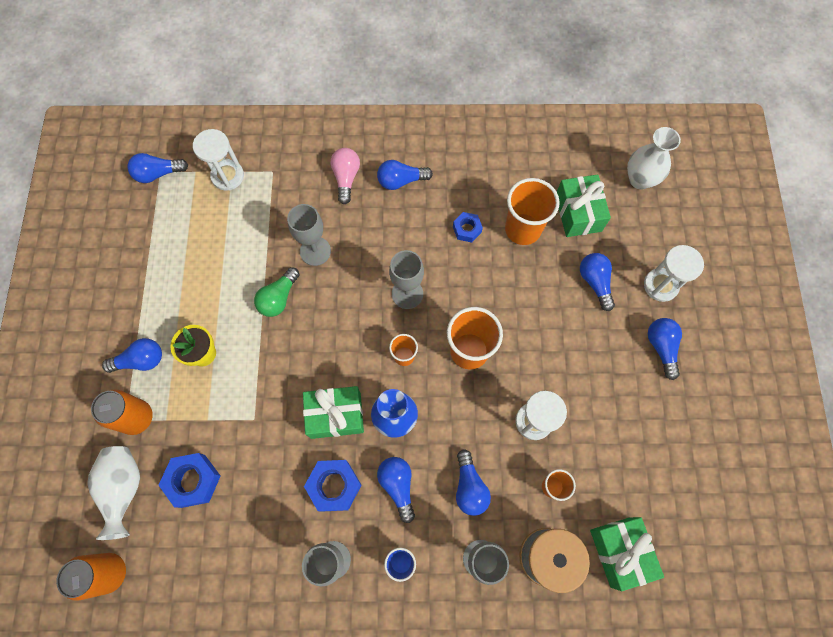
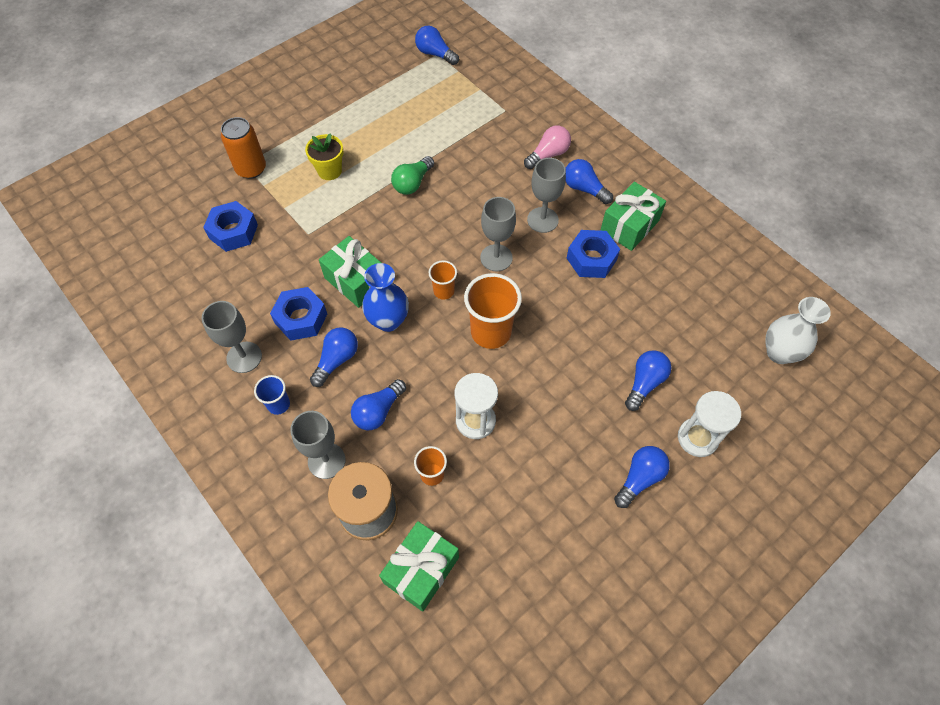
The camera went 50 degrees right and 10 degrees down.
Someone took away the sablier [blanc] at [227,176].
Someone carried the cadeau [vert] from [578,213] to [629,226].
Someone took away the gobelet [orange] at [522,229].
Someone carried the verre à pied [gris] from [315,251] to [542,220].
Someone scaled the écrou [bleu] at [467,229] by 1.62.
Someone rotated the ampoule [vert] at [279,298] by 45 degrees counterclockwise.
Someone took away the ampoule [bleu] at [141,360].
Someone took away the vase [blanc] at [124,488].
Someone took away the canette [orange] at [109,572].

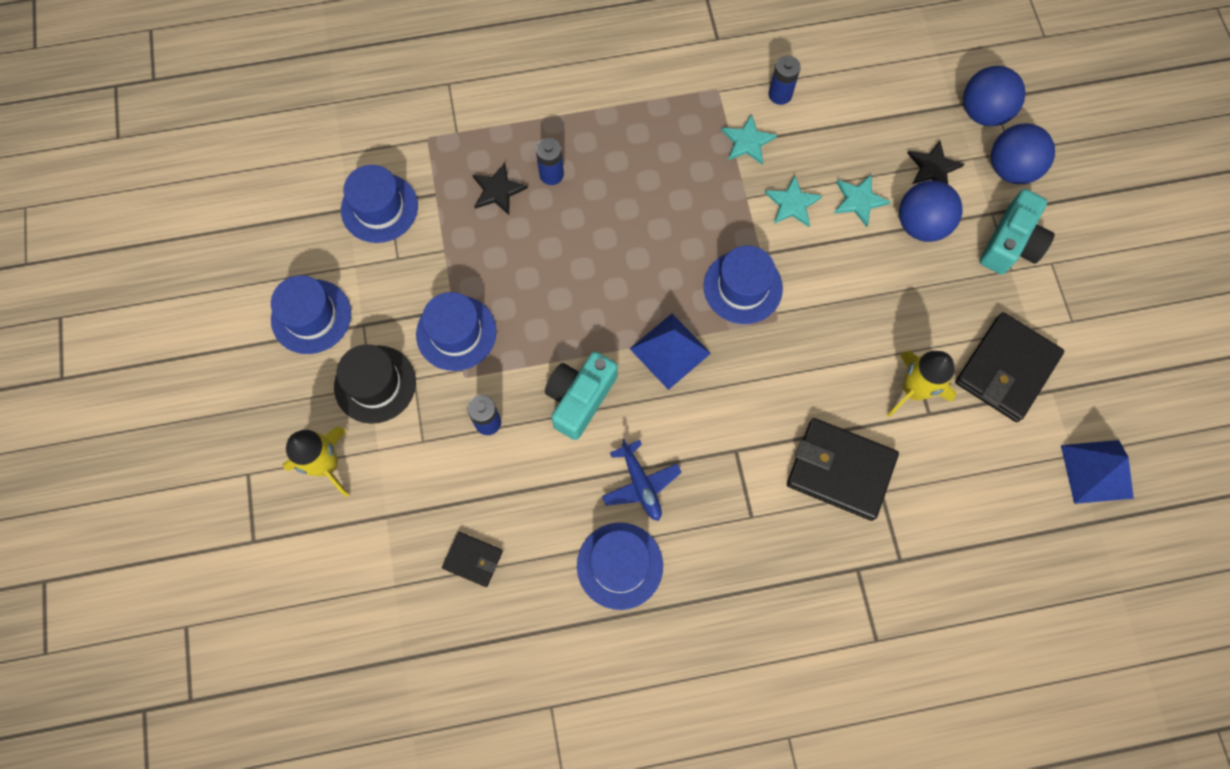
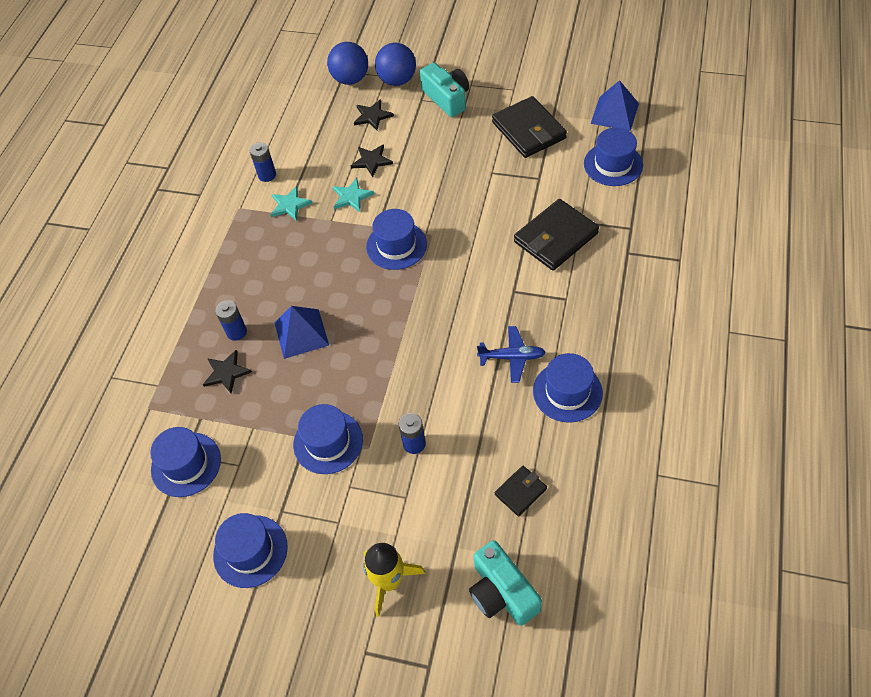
The camera went 60 degrees left and 15 degrees down.
Someone repainted the étoile [turquoise] at [859,200], which became the étoile [noir] at [372,161].
Someone took away the balle [bleu] at [921,225].
Someone carried the pyramide [bleu] from [670,351] to [301,333].
Someone took away the chapeau [noir] at [375,384].
Someone took away the fusée [jaune] at [913,390].
Someone carried the appareil photo [turquoise] from [580,398] to [502,592].
Someone put down the chapeau [bleu] at [613,164].

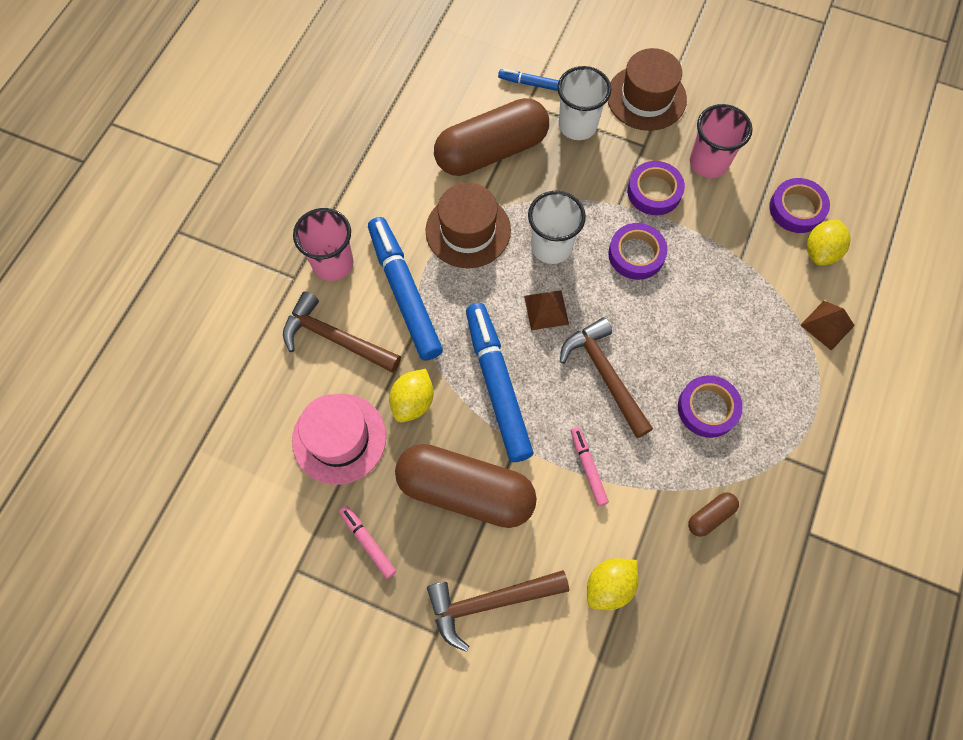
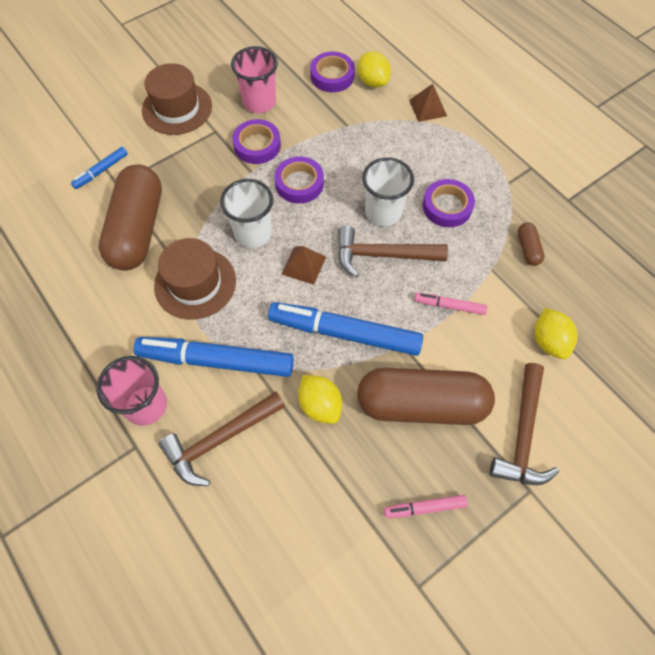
The camera went 60 degrees left and 5 degrees down.
Someone carried the gobelet [blanc] from [577,125] to [383,212].
Someone took away the chapeau [rose] at [339,438].
Someone rotated the gélule [marron] at [465,491] by 45 degrees clockwise.

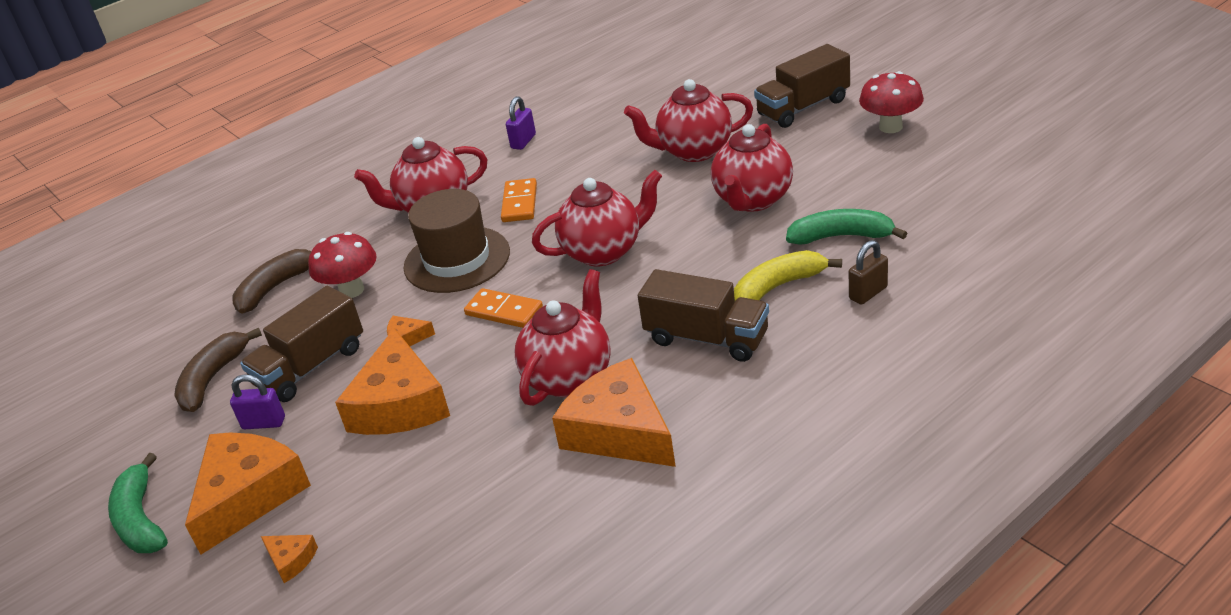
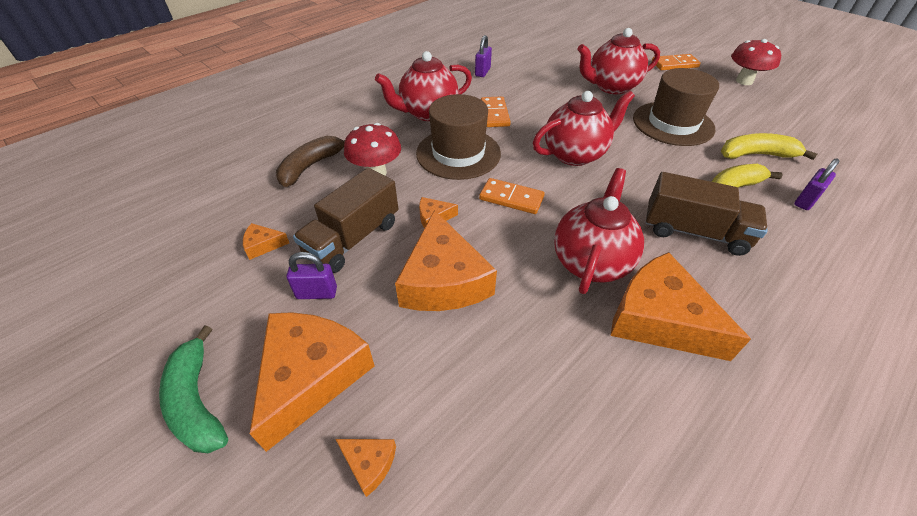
The camera went 10 degrees left and 10 degrees up.
Someone swapped the camion [marron] at [803,107] for the domino [orange] at [674,64].
Someone swapped the théière [rouge] at [752,200] for the chapeau [marron] at [673,123].
Someone repainted the banane [vert] at [841,236], which became the banane [jaune] at [756,155].
Someone repainted the cadenas [marron] at [868,293], which became the cadenas [violet] at [805,201].
Someone swapped the banane [marron] at [213,378] for the fromage [orange] at [263,245].

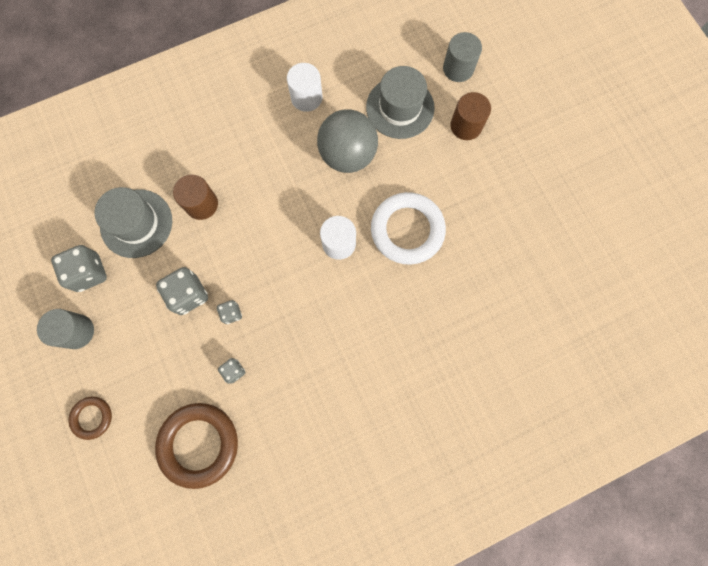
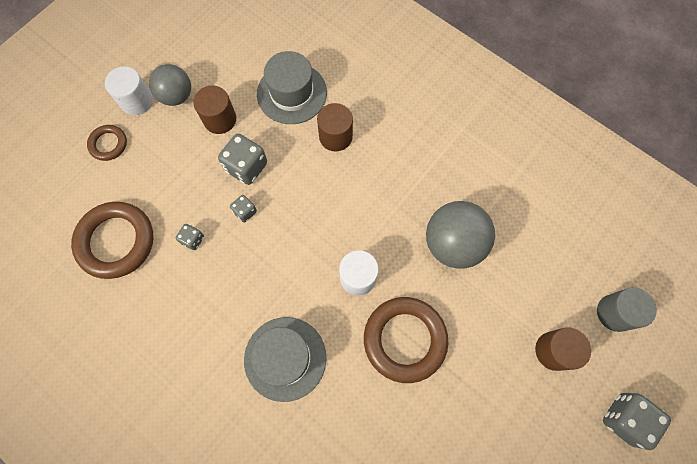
The camera went 65 degrees right and 5 degrees down.
Someone carried the cylindre [blanc] from [306,97] to [137,101].
Someone carried the chapeau [gris] from [400,108] to [285,358].
Someone repainted the anneau [blanc] at [407,230], which became the anneau [marron] at [405,339].
Someone carried the dé [gris] from [89,273] to [624,419].
Someone swapped the cylindre [gris] at [77,331] for the balle [gris] at [176,96].
Someone put down the cylindre [marron] at [220,119].

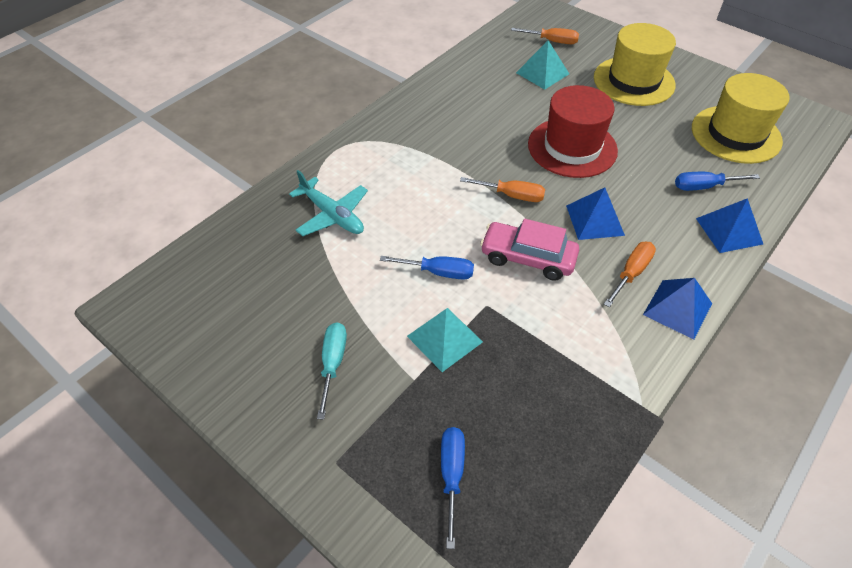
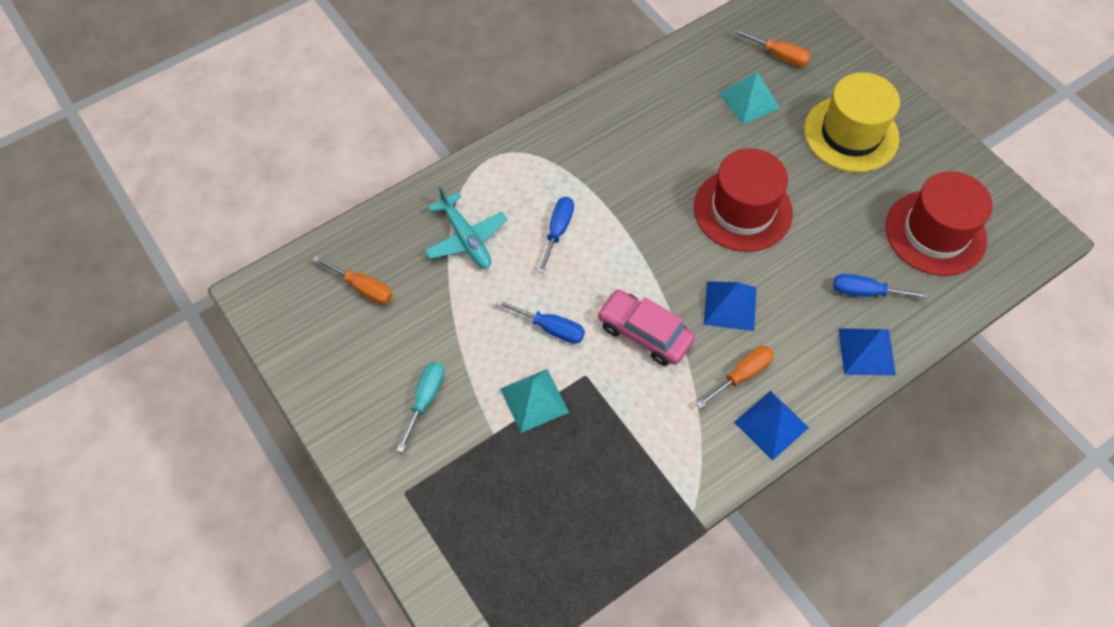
The camera went 15 degrees right and 10 degrees up.
Someone repainted the chapeau [jaune] at [736,134], which became the chapeau [rouge] at [935,233].
Someone carried the tournevis [orange] from [511,195] to [363,288].
Someone carried the tournevis [bleu] from [451,475] to [557,231].

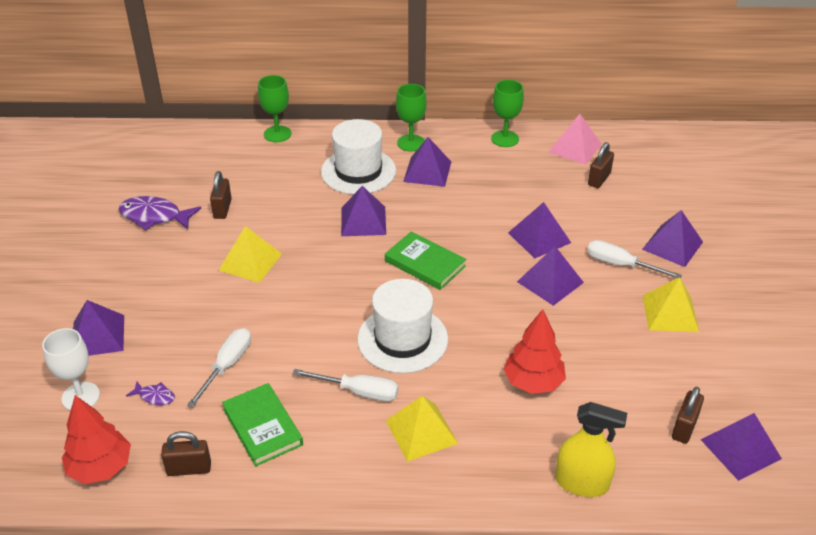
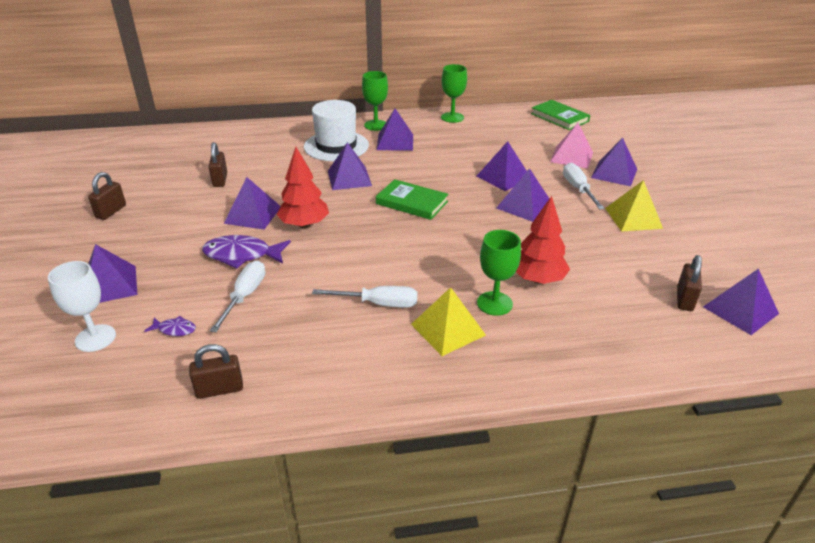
The camera went 10 degrees left and 5 degrees down.
Someone carried the verre à pied [vert] from [277,134] to [494,303].
Someone carried the pyramide [rose] from [574,148] to [571,157].
Someone carried the cadenas [marron] from [599,179] to [111,211].
Someone carried the poisson [violet] from [155,216] to [242,255].
Someone repainted the pyramide [jaune] at [250,261], which became the pyramide [violet] at [253,215].
Someone rotated the tournevis [blanc] at [620,265] by 60 degrees clockwise.
Someone took away the chapeau [blanc] at [402,339].
Someone carried the livre [vert] from [263,427] to [559,117].
Someone carried the arbre [rouge] from [101,467] to [304,224].
Someone took away the vaporisateur [jaune] at [581,483].

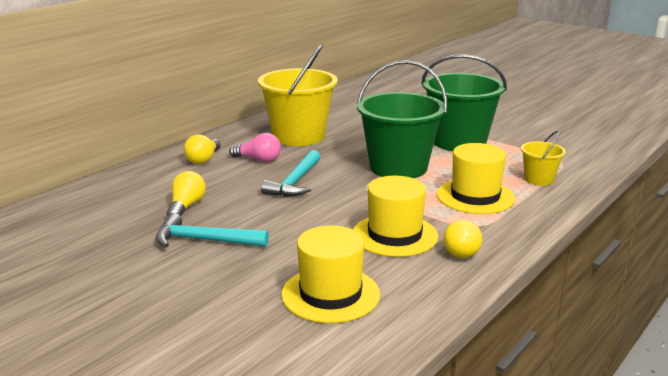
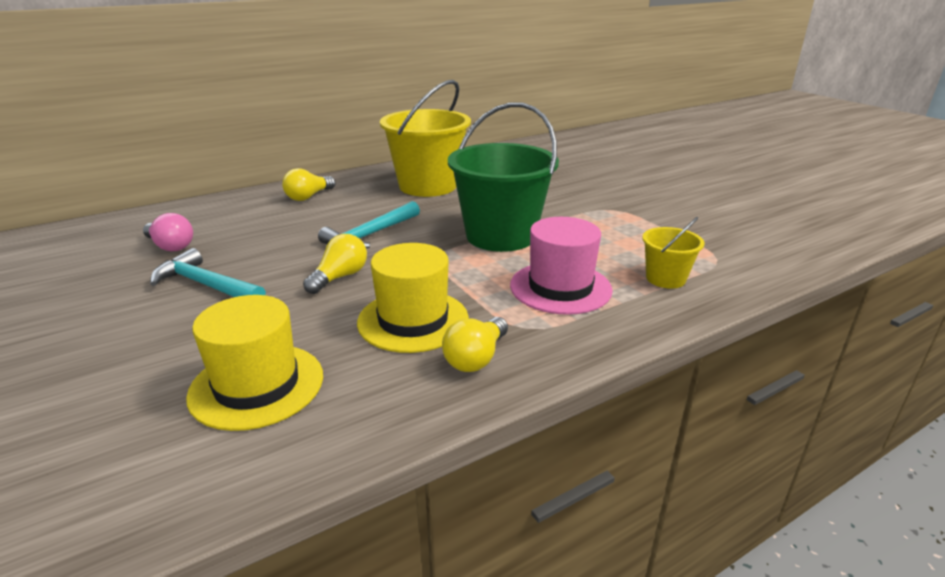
The camera went 20 degrees right and 5 degrees up.
Someone took away the seau [vert] at [459,142].
Someone carried the ampoule [rose] from [258,160] to [170,246].
Someone repainted the chapeau [jaune] at [475,196], which became the chapeau [rose] at [560,287].
Someone carried the ampoule [jaune] from [186,206] to [339,277].

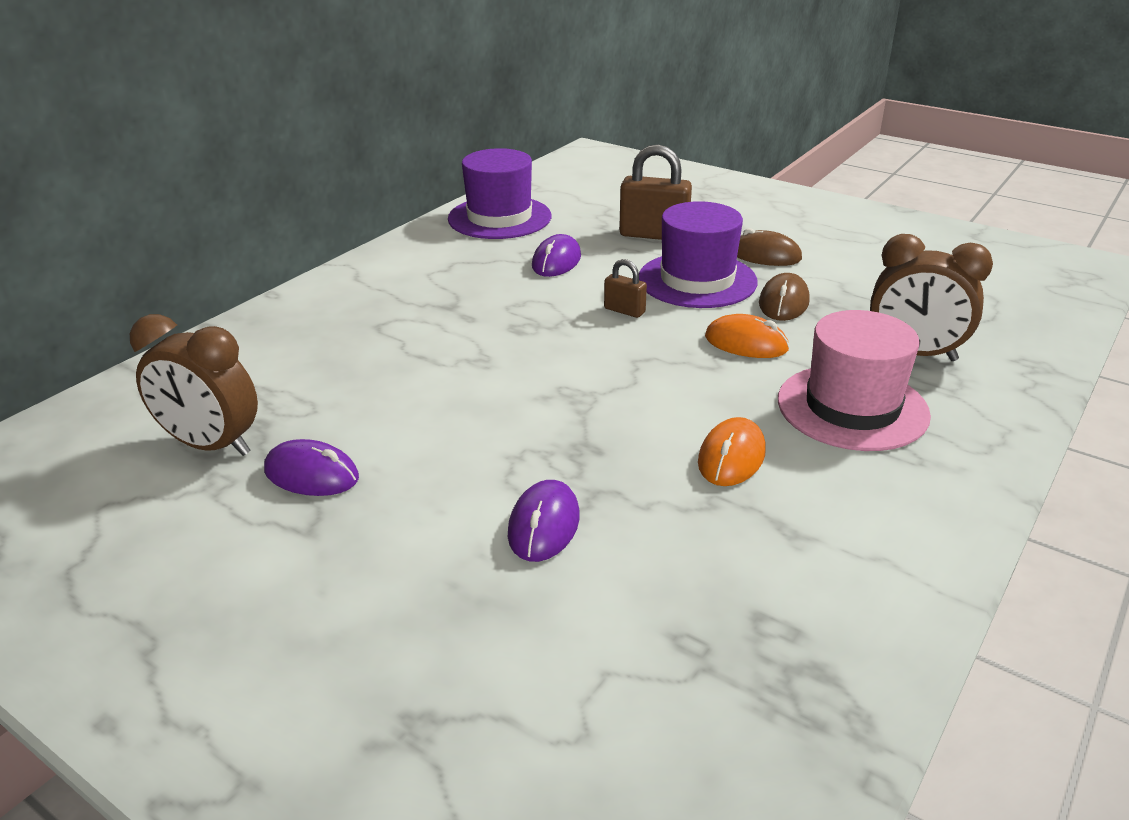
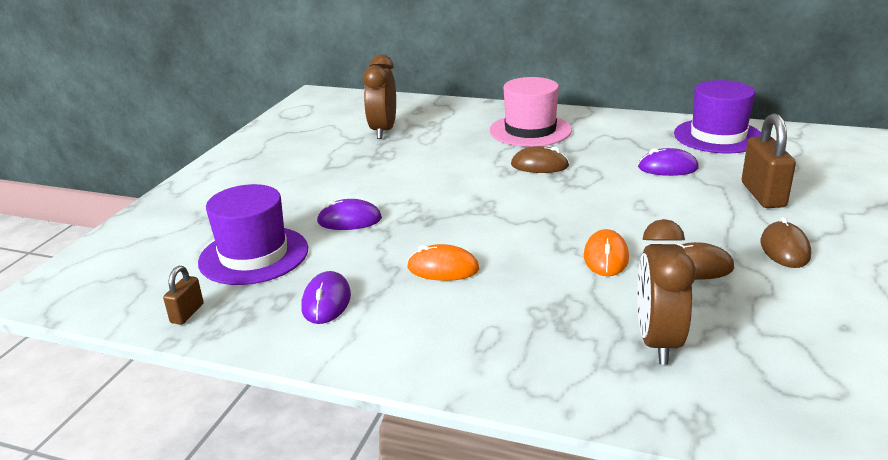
The camera went 75 degrees right and 5 degrees down.
Someone carried the chapeau [violet] from [697,280] to [254,255].
Someone carried the cadenas [marron] from [624,311] to [187,313].
Someone carried the chapeau [rose] from [852,407] to [530,130].
Someone carried the souris [violet] from [311,474] to [326,302].
Someone put down the souris [marron] at [539,165].

